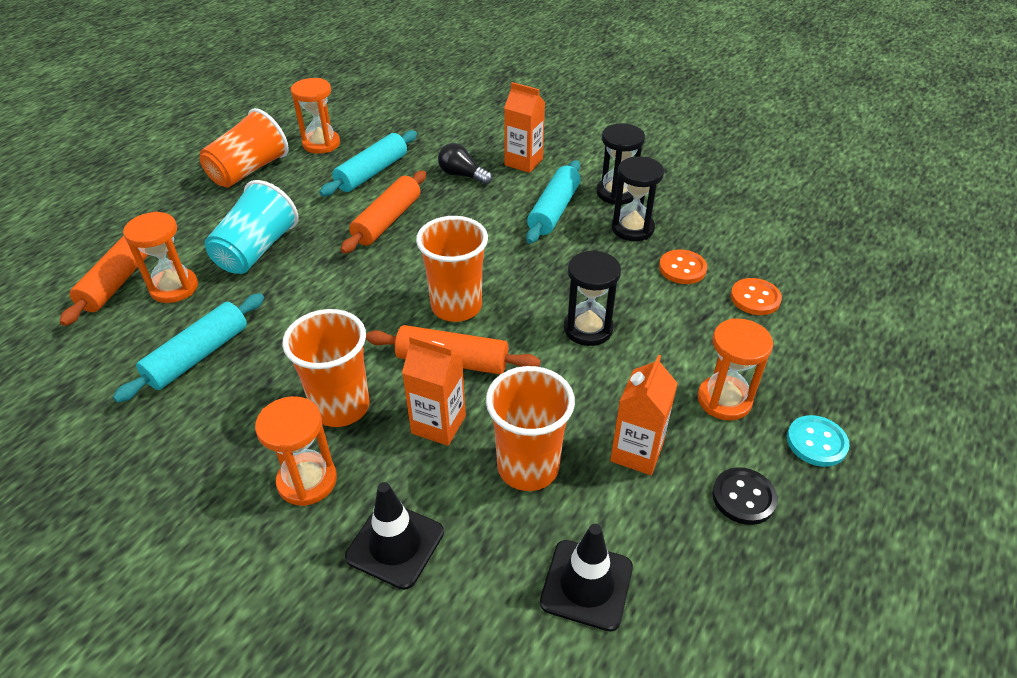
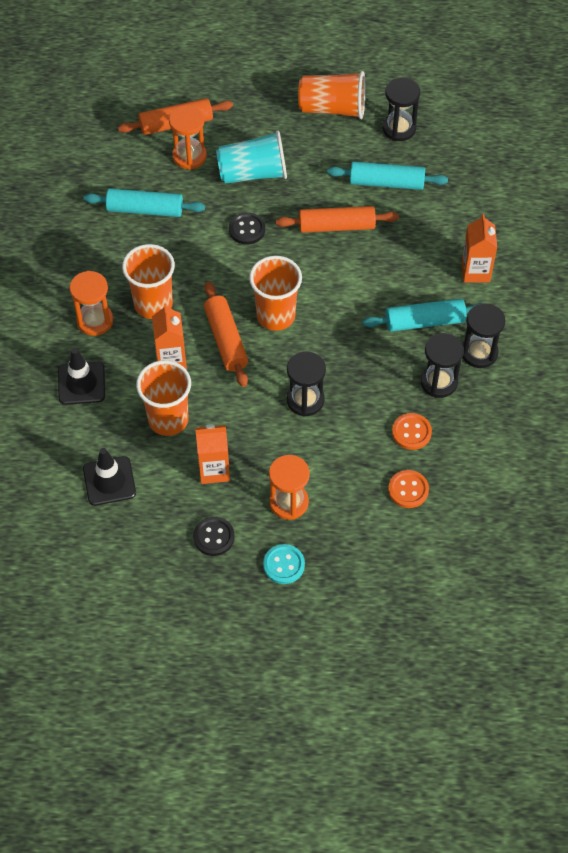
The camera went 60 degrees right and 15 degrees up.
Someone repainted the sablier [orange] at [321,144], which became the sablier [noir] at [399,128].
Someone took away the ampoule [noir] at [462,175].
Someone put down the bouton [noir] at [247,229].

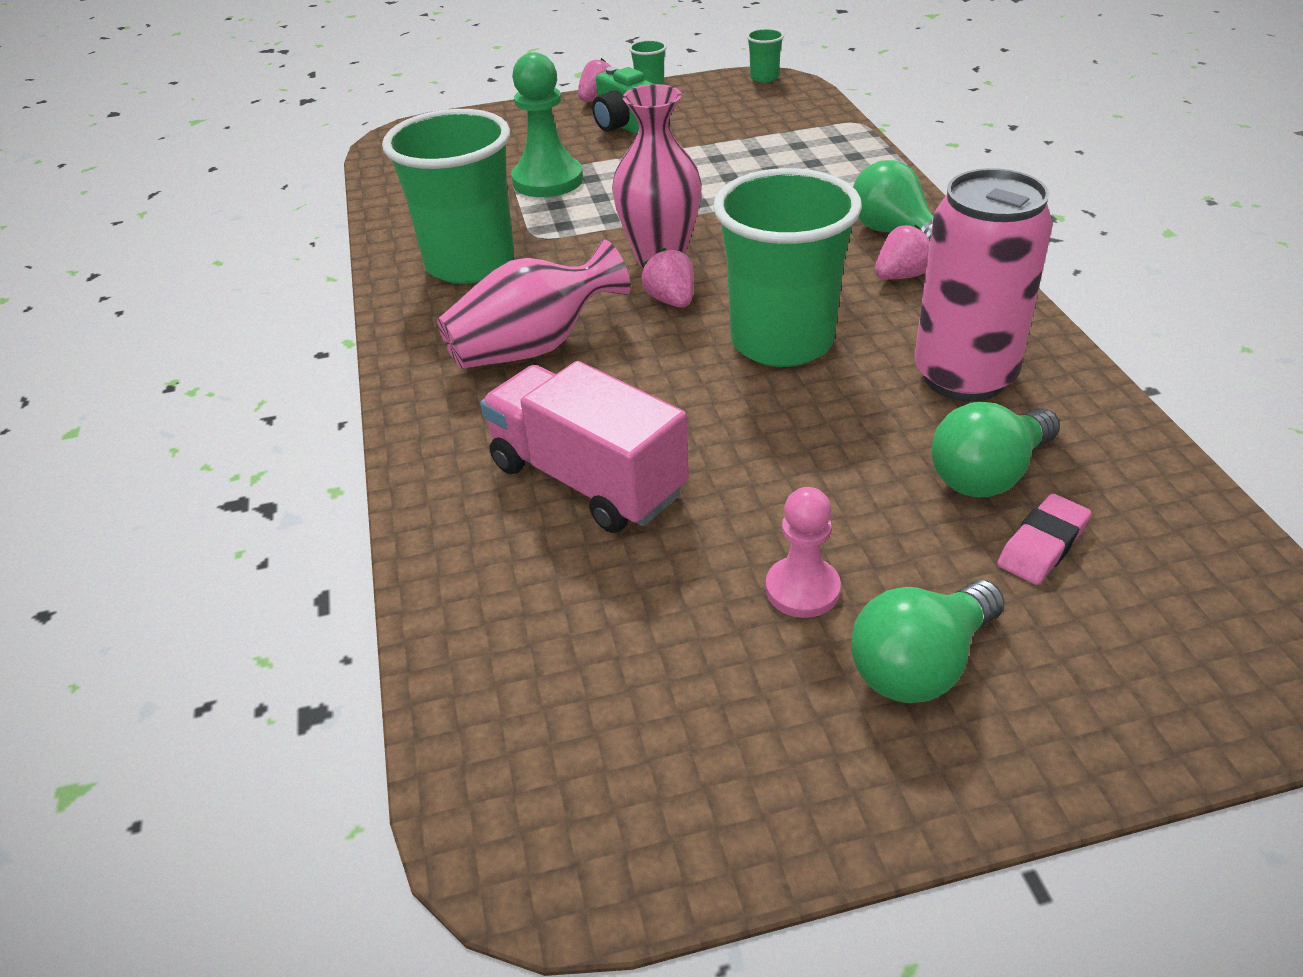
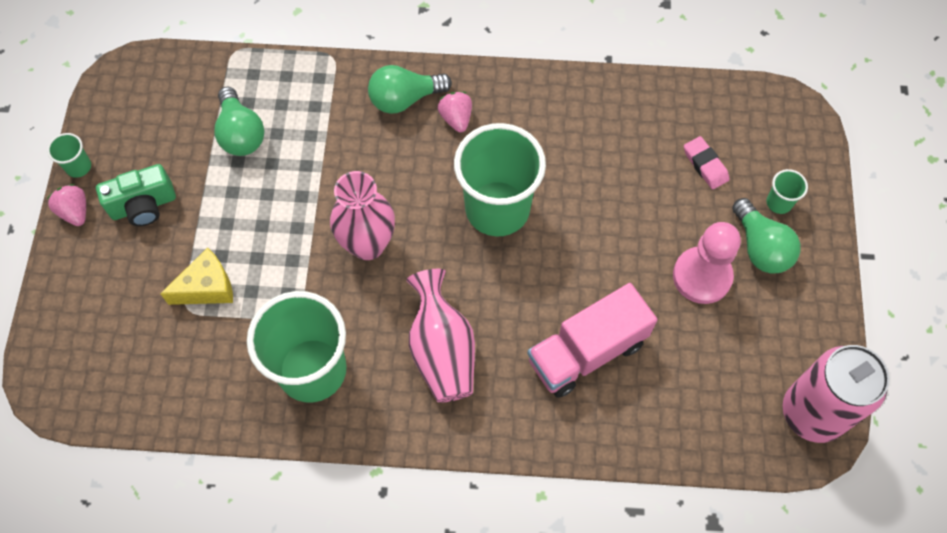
The camera went 75 degrees left and 25 degrees up.
Someone carried the gobelet [vert] from [764,78] to [779,203].
Someone swapped the pion [vert] at [547,180] for the fromage [jaune] at [207,287].
Someone carried the canette [rose] from [964,377] to [812,413].
Someone took away the fraise [rose] at [671,300].
Someone carried the ampoule [vert] from [988,474] to [241,133].
Someone scaled the pion [rose] at [802,589] by 1.59.

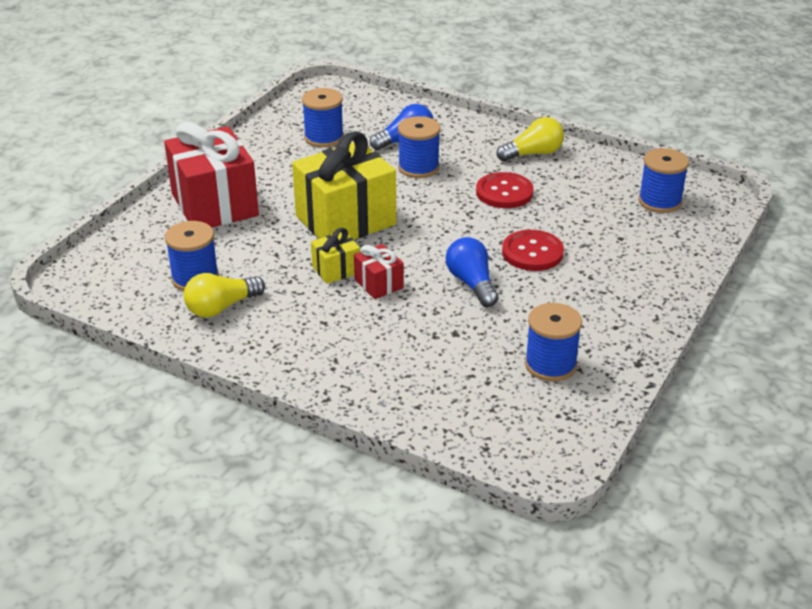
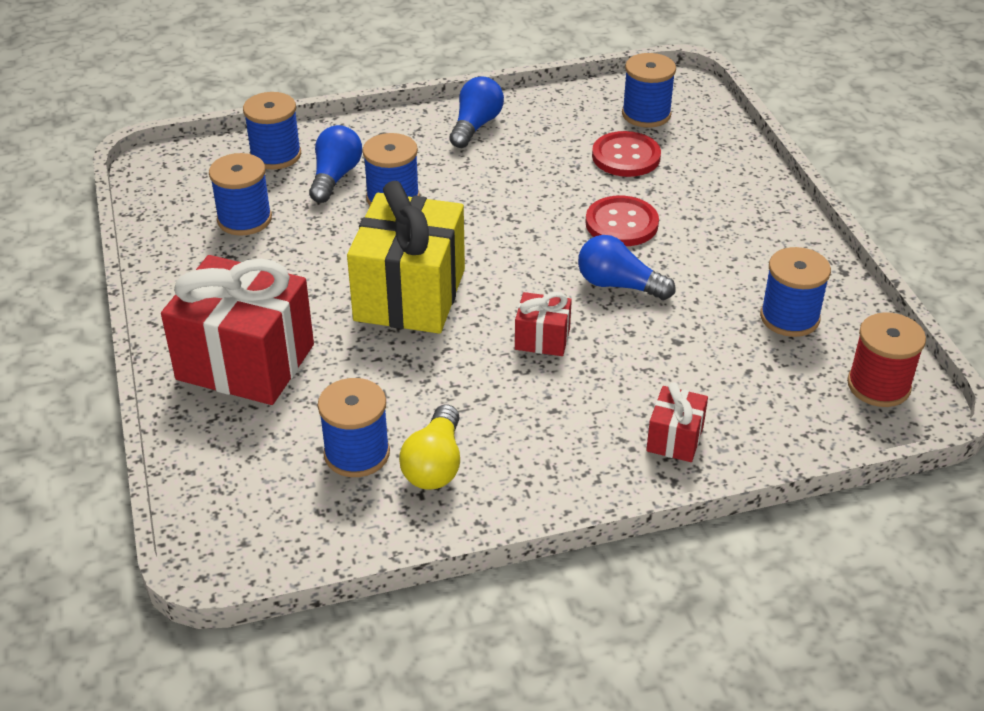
The camera went 45 degrees left and 5 degrees up.
Someone repainted the ampoule [jaune] at [533,153], which became the ampoule [bleu] at [475,126].
Someone carried the bouton [rouge] from [504,192] to [626,156].
Someone took away the cadeau [jaune] at [336,270].
Someone put down the bobine [bleu] at [275,155].
Someone put down the bobine [rouge] at [878,385].
Someone put down the cadeau [rouge] at [675,439].

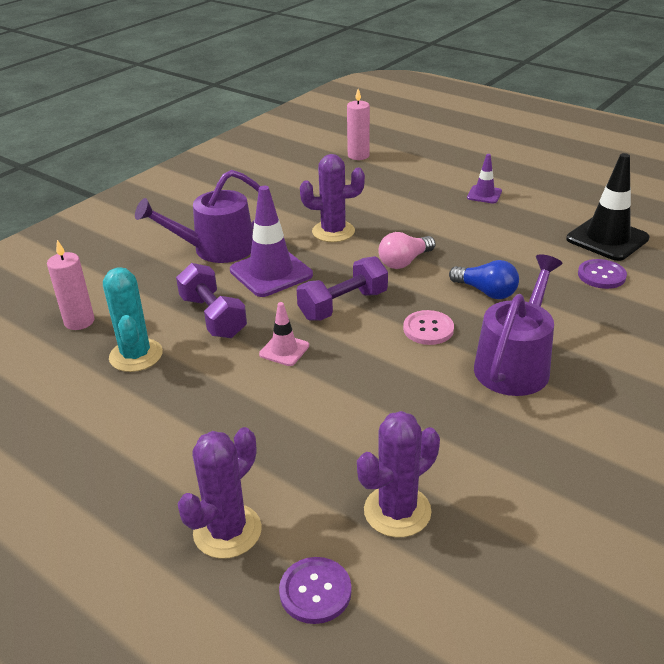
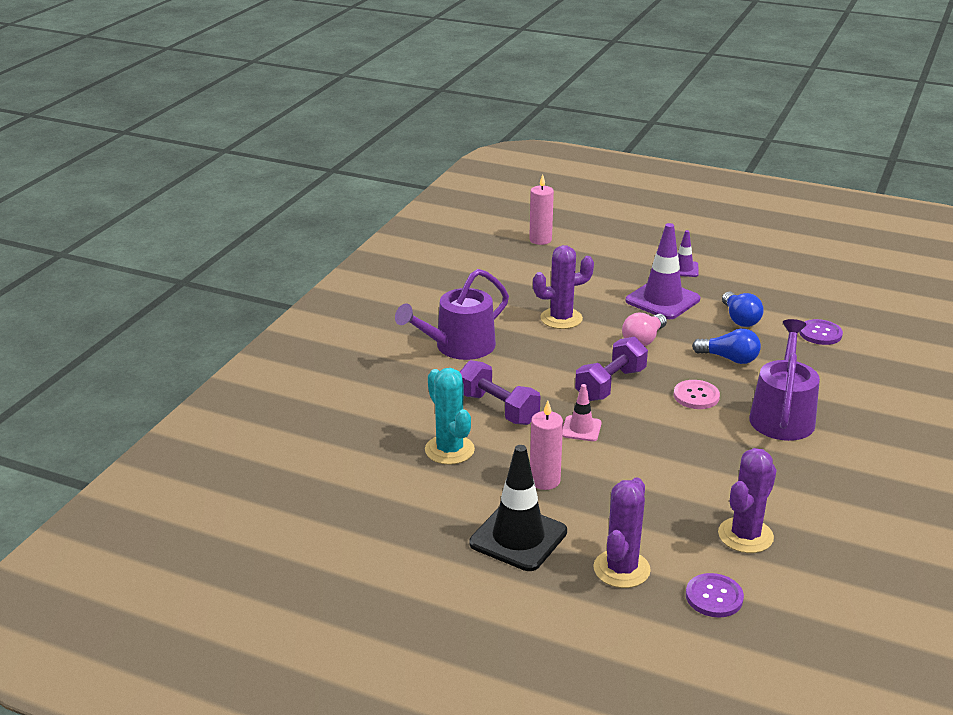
The camera went 15 degrees left and 5 degrees down.
Someone carried the cône de chantier [noir] from [607,239] to [518,537].
Someone carried the cône de chantier [violet] from [271,273] to [662,300].
Someone carried the bougie [rose] from [79,321] to [544,481].
Someone put down the ampoule [bleu] at [740,319].

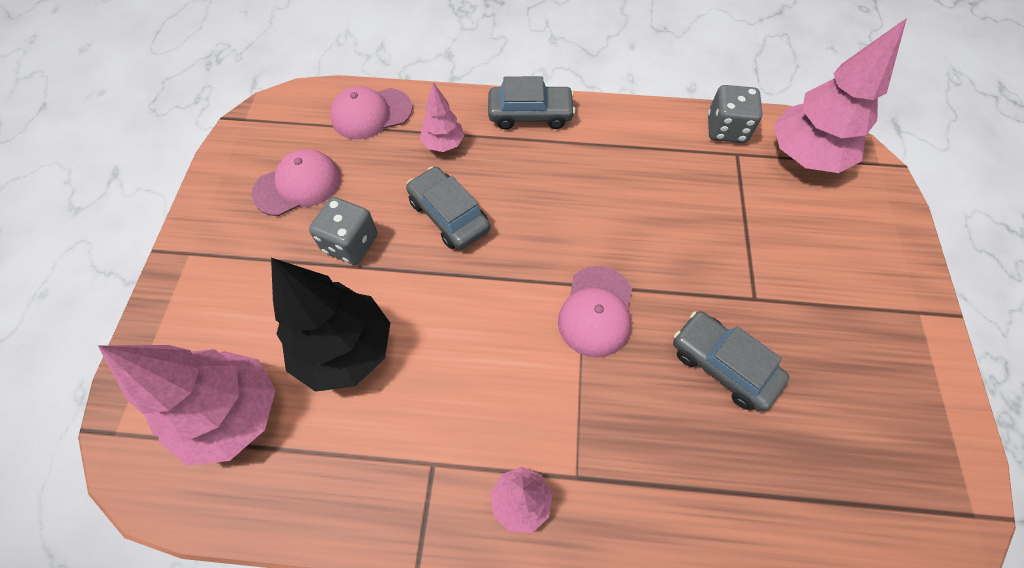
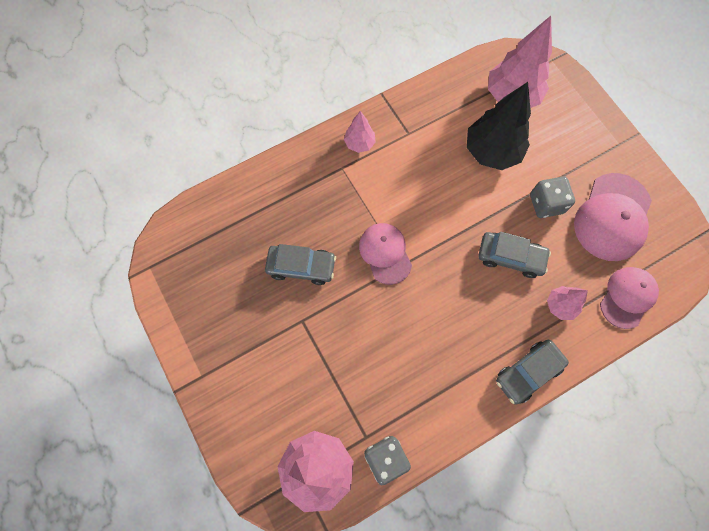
The camera went 145 degrees right and 10 degrees up.
Someone scaled the casquette [rose] at [298,185] by 1.51.

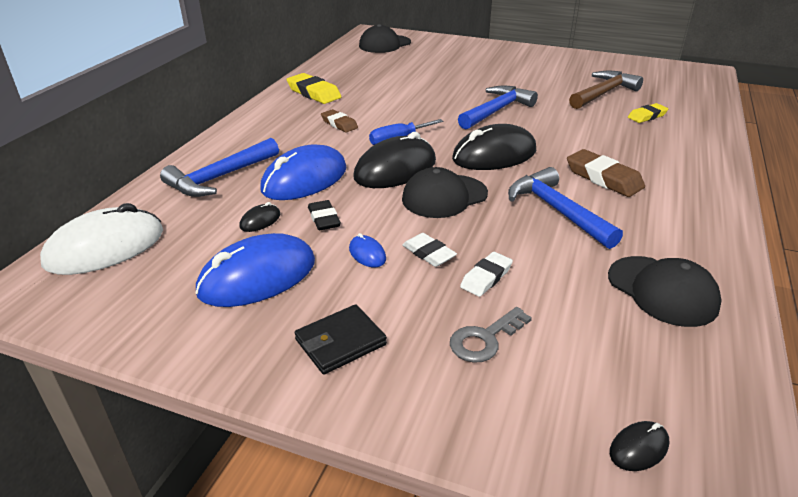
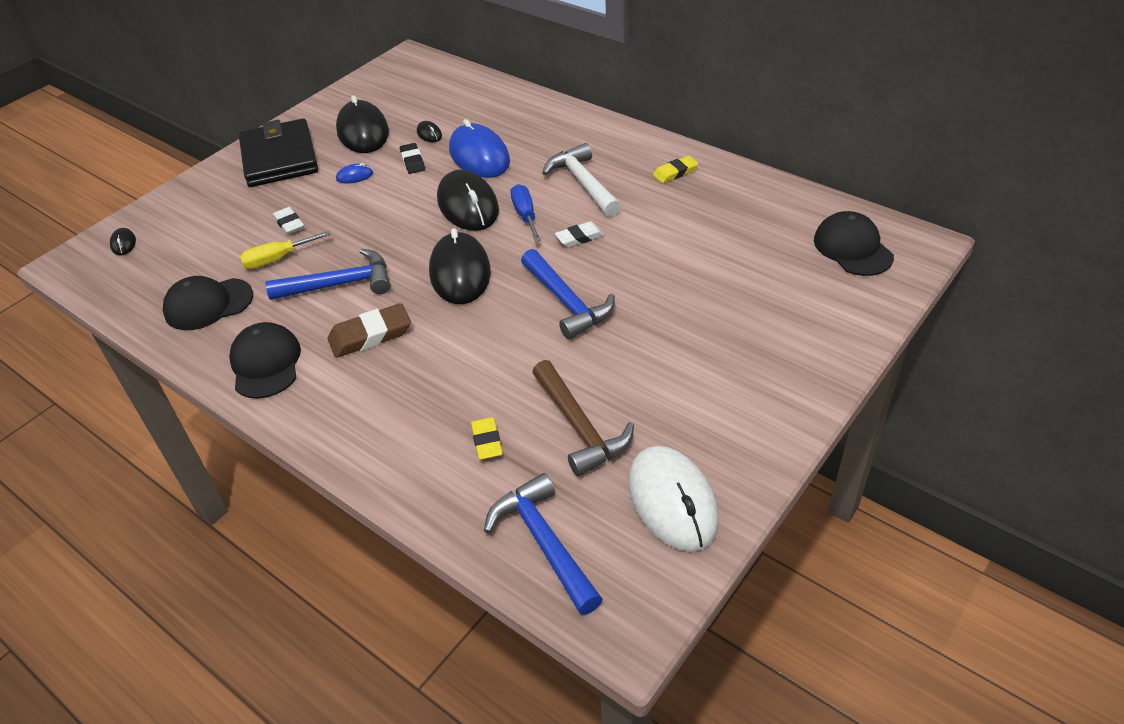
The camera went 110 degrees right and 10 degrees up.
Someone scaled the gomme [jaune] at [314,93] by 0.63.
Someone swapped the gomme [marron] at [339,124] for the marteau [blanc] at [583,183].
Someone carried the marteau [bleu] from [219,178] to [544,542].
Someone carried the casquette [noir] from [444,196] to [266,363].
Someone rotated the gomme [noir] at [324,219] by 75 degrees clockwise.
Someone carried the souris [blanc] from [105,247] to [672,501].
Someone repainted the souris [bleu] at [257,277], which became the souris [noir] at [363,132].
Someone carried the gomme [blanc] from [428,253] to [579,237].
Someone scaled the portefeuille [noir] at [340,342] by 1.92.
Someone took away the clé [gris] at [485,339].
Someone put down the tournevis [jaune] at [277,259].

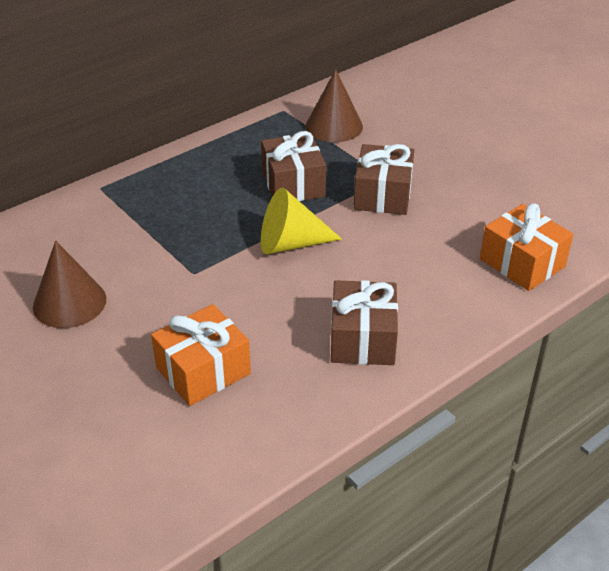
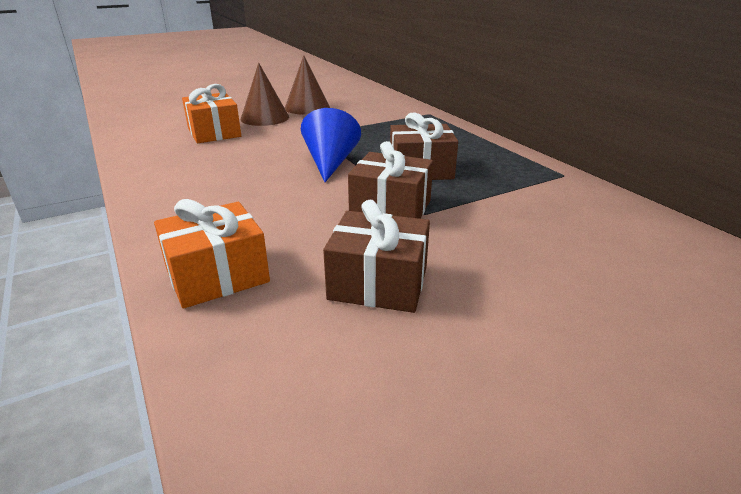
The camera went 100 degrees right and 10 degrees down.
Someone carried the cône [marron] from [334,126] to [265,118].
Someone repainted the cône [jaune] at [291,243], which became the cône [bleu] at [330,163].
Someone carried the cadeau [marron] from [362,339] to [378,283].

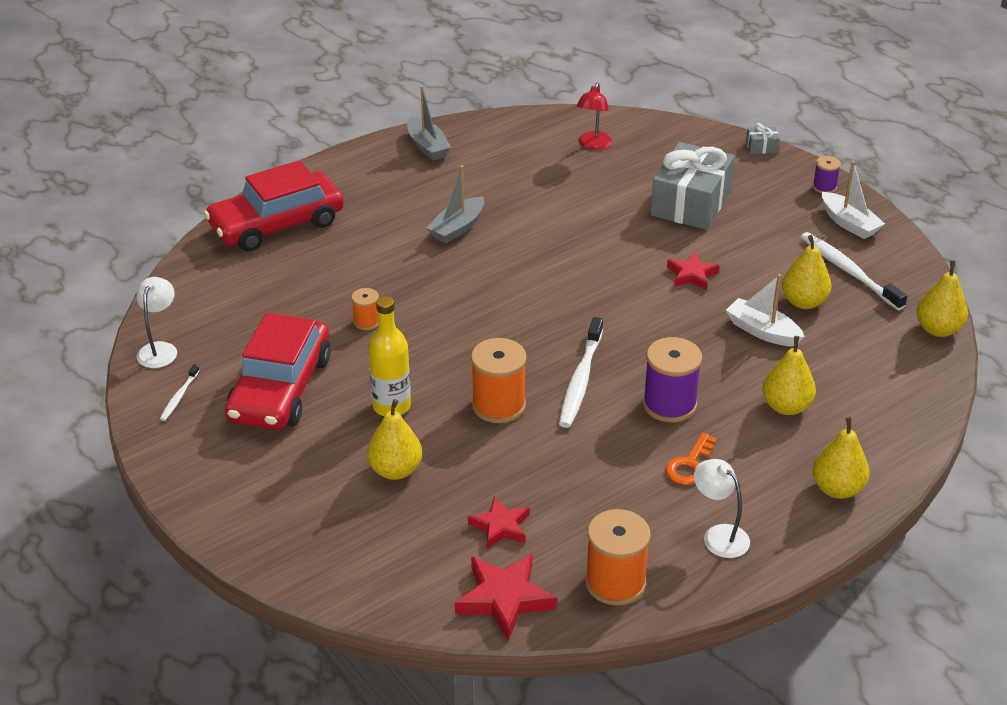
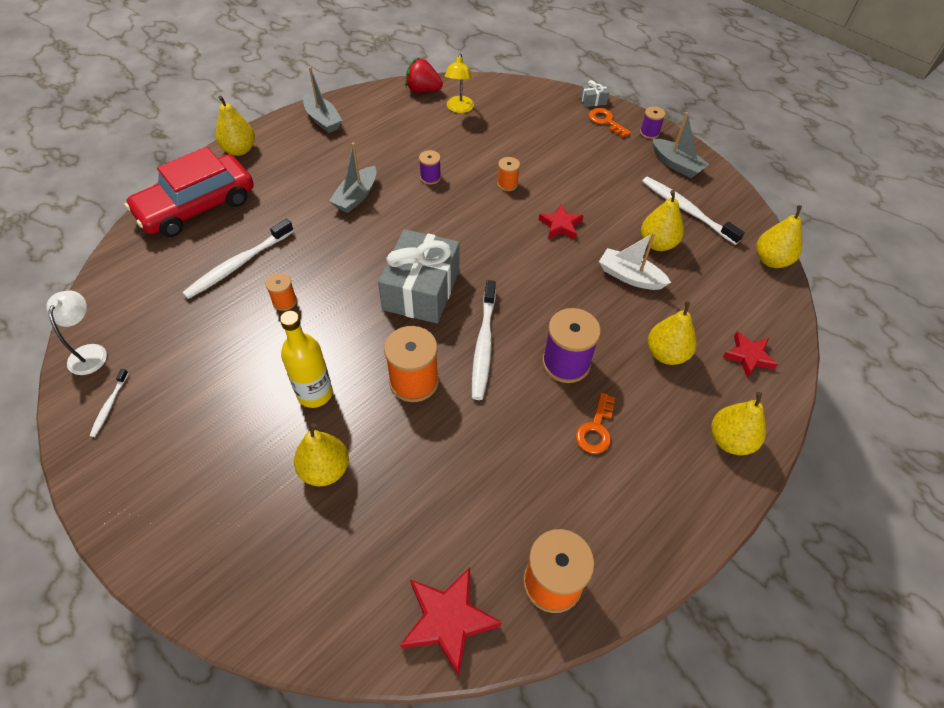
The camera went 10 degrees left and 15 degrees up.
Someone repainted the lampe [rouge] at [593,145], which became the lampe [jaune] at [459,109].
Someone carried the cadeau [gris] from [690,203] to [421,290].
Someone repainted the bateau [blanc] at [849,223], which became the bateau [gris] at [676,165].
Someone took away the voiture [rouge] at [280,388].
Someone took away the lampe [blanc] at [719,535].
Someone carried the étoile [rouge] from [500,527] to [748,356].
Someone put down the fraise [rouge] at [423,90].
Someone put down the poire [jaune] at [239,150].
Someone put down the clé [orange] at [606,121].
Someone put down the bobine [violet] at [430,177].
Someone put down the bobine [orange] at [507,184].
Someone put down the brosse à dents [blanc] at [238,265].

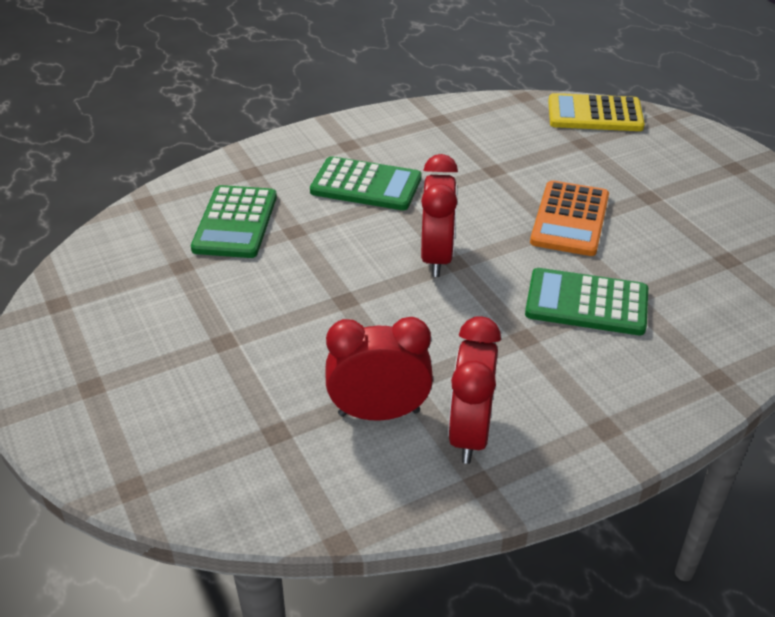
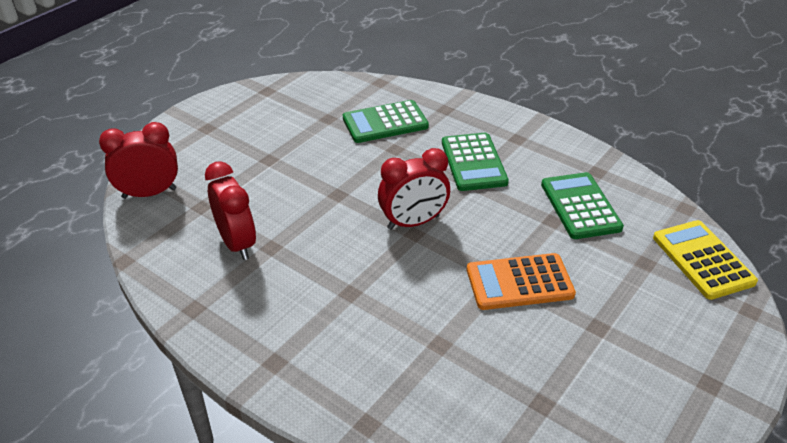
The camera went 65 degrees right and 0 degrees up.
Someone carried the calculatrice [vert] from [586,303] to [580,206].
Someone carried the réveil [rouge] from [469,433] to [149,193].

